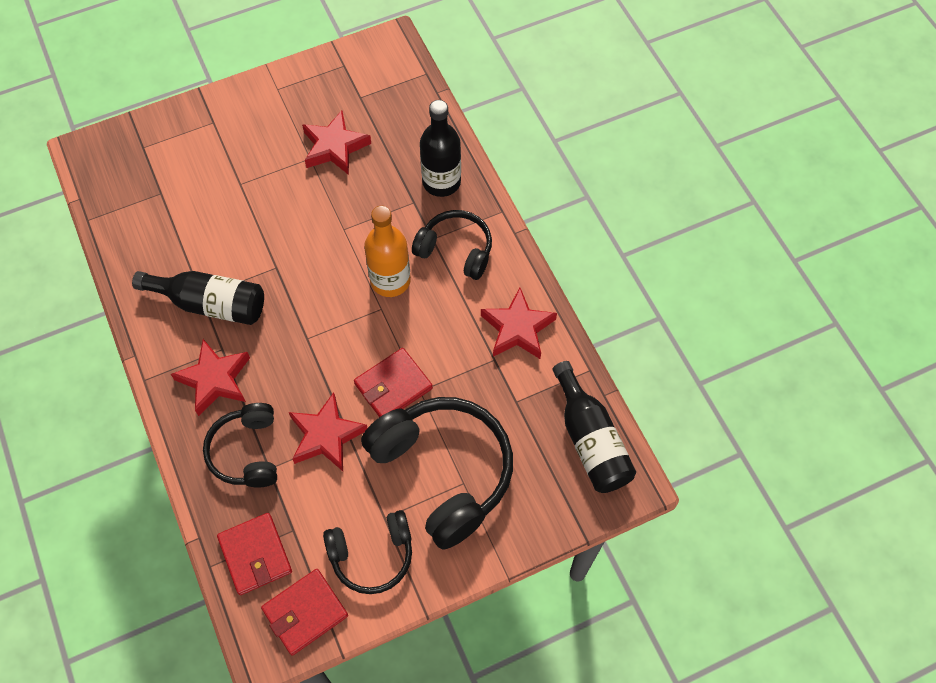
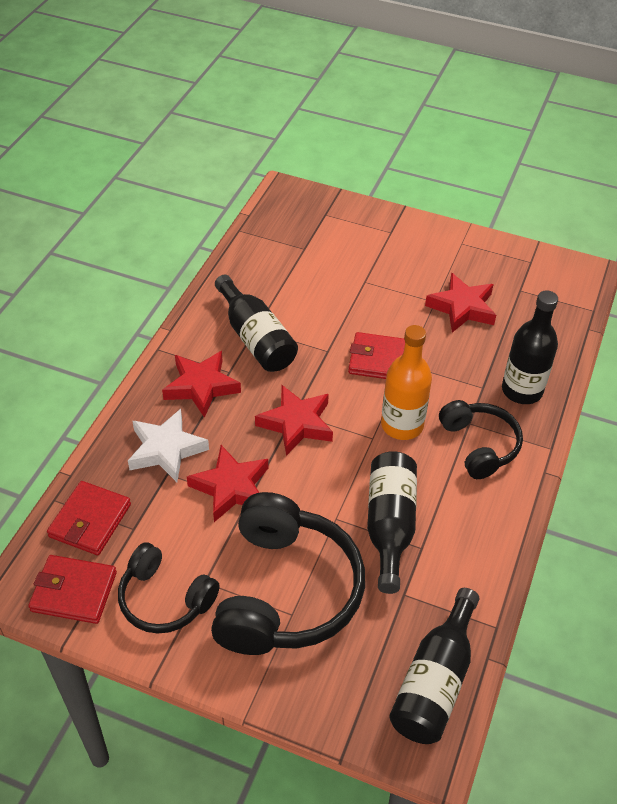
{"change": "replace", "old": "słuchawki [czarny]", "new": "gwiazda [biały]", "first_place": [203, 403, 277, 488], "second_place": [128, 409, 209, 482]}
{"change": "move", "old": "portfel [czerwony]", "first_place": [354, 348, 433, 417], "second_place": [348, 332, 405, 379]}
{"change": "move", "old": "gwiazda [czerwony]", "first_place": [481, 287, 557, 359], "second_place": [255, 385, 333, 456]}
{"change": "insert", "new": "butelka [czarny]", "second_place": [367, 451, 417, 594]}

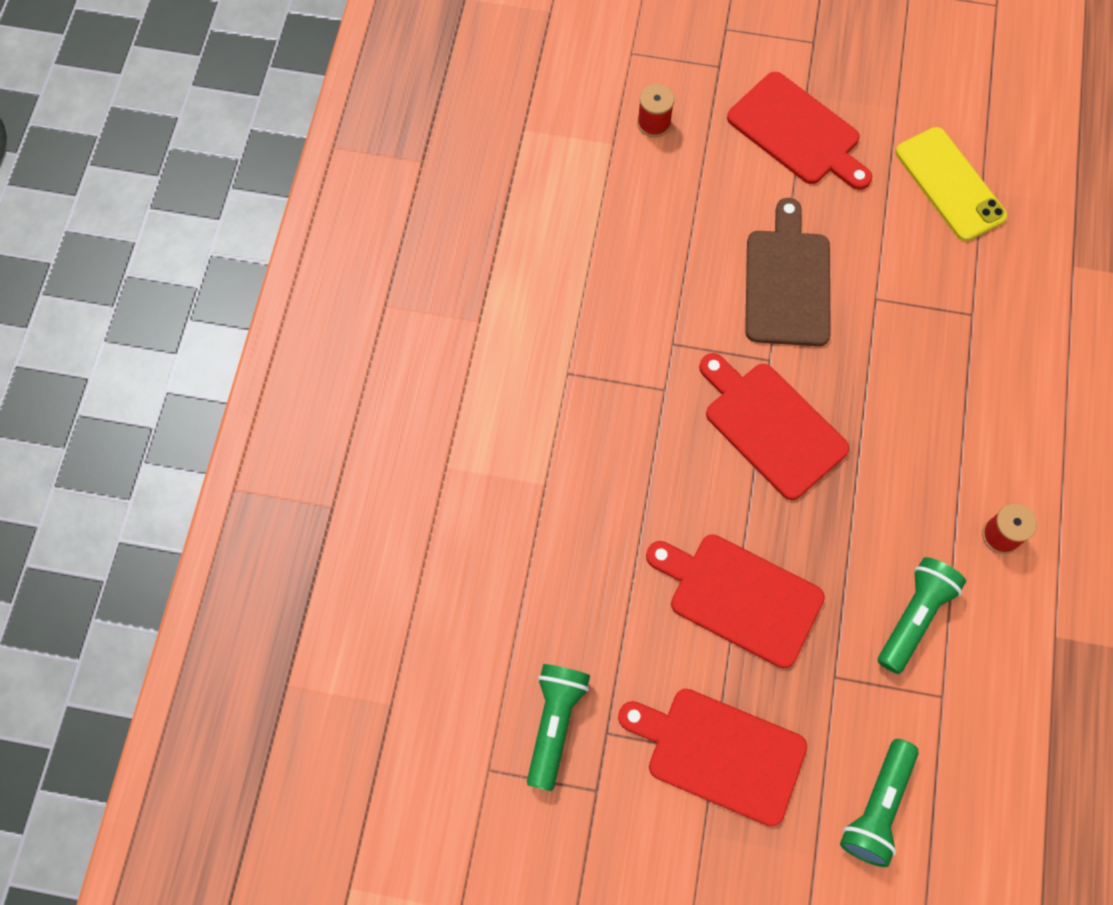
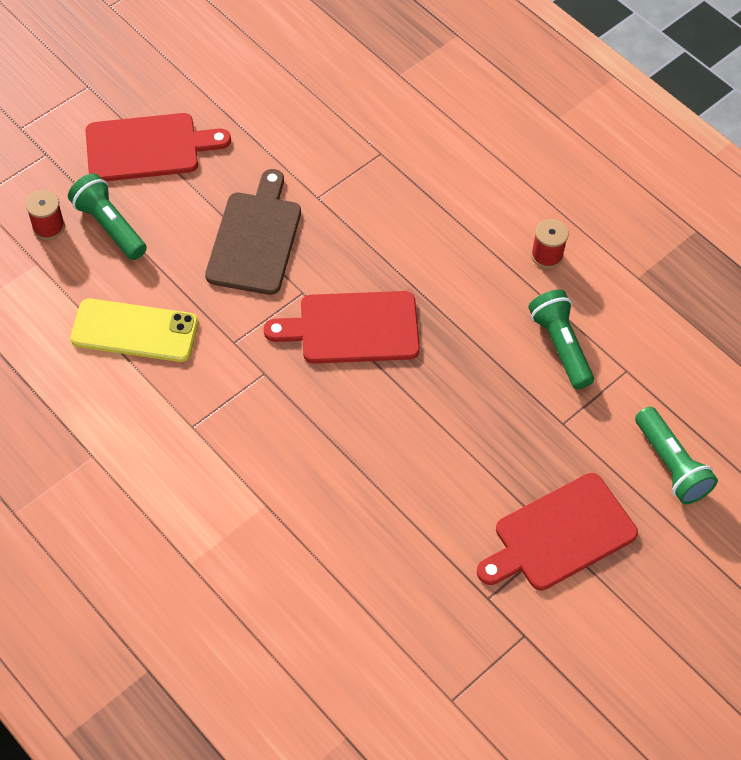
{"change": "move", "old": "latarka [zielony]", "first_place": [527, 664, 590, 791], "second_place": [68, 173, 147, 260]}
{"change": "delete", "old": "deska do krojenia [czerwony]", "first_place": [646, 534, 825, 668]}
{"change": "rotate", "old": "deska do krojenia [brązowy]", "first_place": [745, 198, 831, 346], "second_place": [205, 169, 301, 295], "degrees": 60}
{"change": "move", "old": "telefon [żółty]", "first_place": [896, 127, 1007, 241], "second_place": [70, 299, 199, 362]}

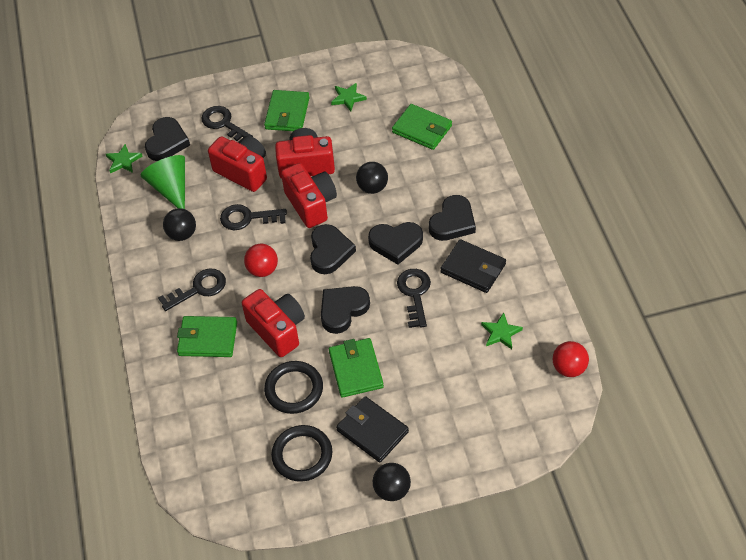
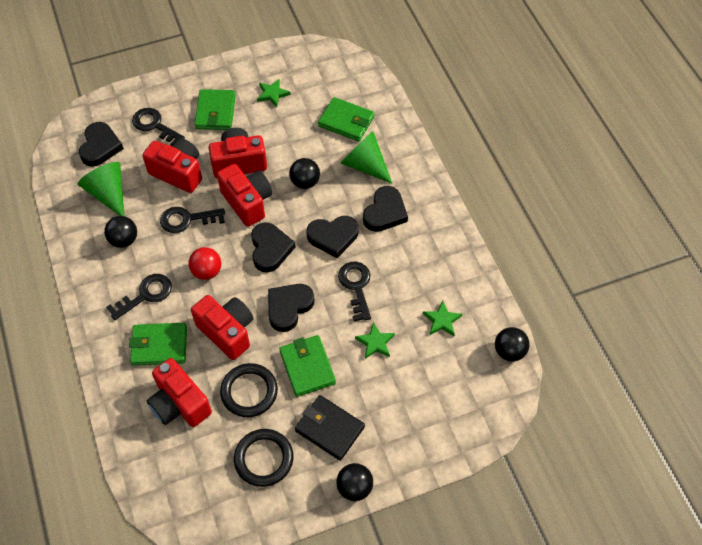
{"change": "move", "old": "gwiazda [zielony]", "first_place": [106, 144, 142, 173], "second_place": [355, 322, 395, 359]}
{"change": "delete", "old": "portfel [czarny]", "first_place": [440, 239, 506, 293]}
{"change": "recolor", "old": "piłka [czerwony]", "new": "piłka [czarny]", "first_place": [553, 341, 589, 377], "second_place": [495, 327, 530, 362]}
{"change": "insert", "new": "aparat fotograficzny [czerwony]", "second_place": [147, 358, 212, 427]}
{"change": "insert", "new": "stożek [zielony]", "second_place": [341, 131, 392, 184]}

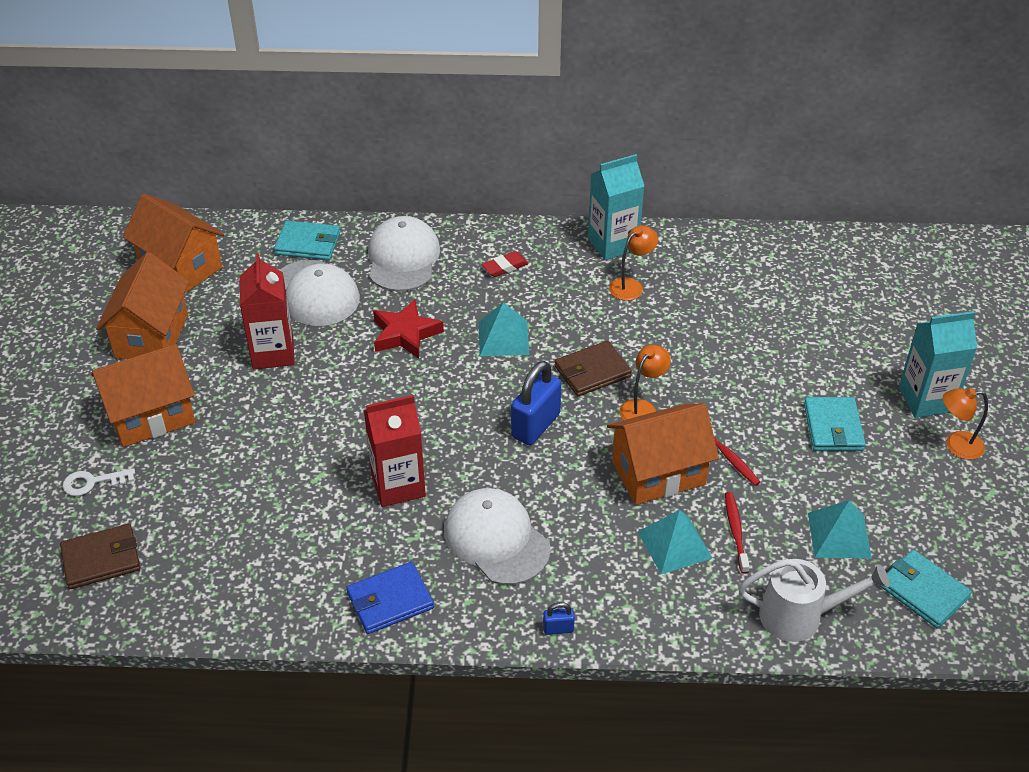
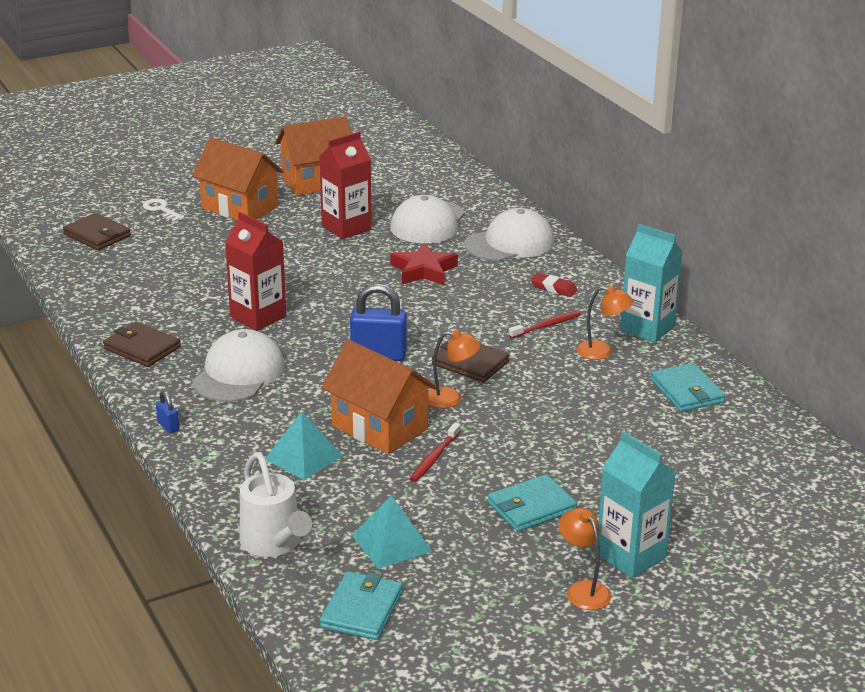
{"change": "delete", "old": "domek [pomarańczowy]", "first_place": [123, 194, 224, 294]}
{"change": "move", "old": "portfel [turkusowy]", "first_place": [274, 220, 340, 260], "second_place": [650, 363, 725, 412]}
{"change": "recolor", "old": "portfel [niebieski]", "new": "portfel [brązowy]", "first_place": [346, 562, 434, 634], "second_place": [103, 322, 181, 367]}
{"change": "delete", "old": "piramida [turkusowy]", "first_place": [479, 302, 529, 356]}
{"change": "move", "old": "szczoteczka do zębów [czerwony]", "first_place": [725, 492, 750, 574], "second_place": [509, 311, 581, 339]}

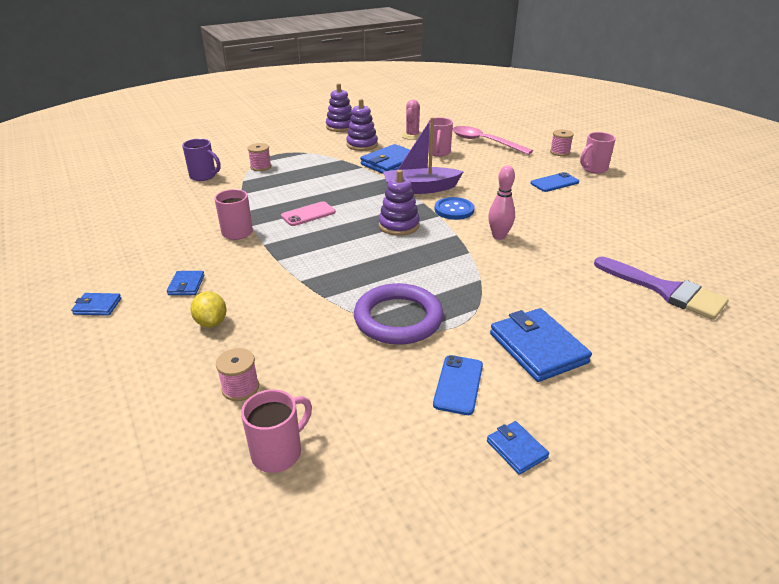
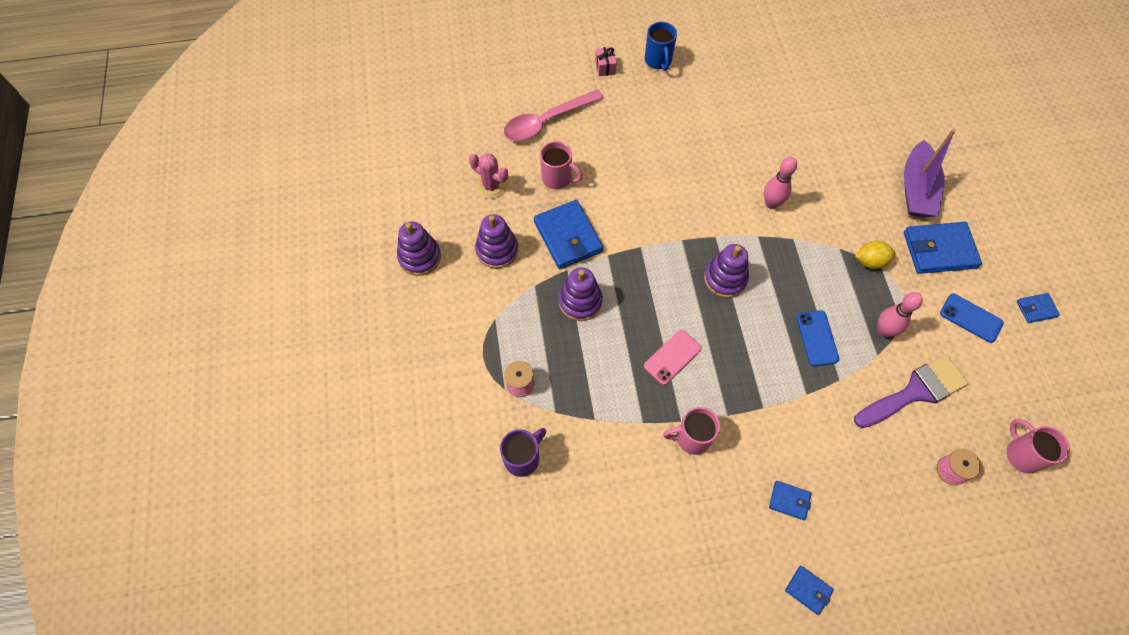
{"change": "rotate", "old": "portfel [niebieski]", "first_place": [71, 293, 121, 316], "second_place": [785, 566, 834, 615], "degrees": -75}
{"change": "move", "old": "cytryna [żółty]", "first_place": [190, 291, 227, 328], "second_place": [855, 241, 896, 269]}
{"change": "rotate", "old": "telefon [różowy]", "first_place": [281, 201, 336, 226], "second_place": [644, 330, 702, 385], "degrees": 60}
{"change": "replace", "old": "pierścień [fioletowy]", "new": "kręgiel [różowy]", "first_place": [354, 283, 443, 345], "second_place": [877, 292, 923, 337]}
{"change": "move", "old": "łódka [fioletowy]", "first_place": [383, 117, 464, 194], "second_place": [904, 129, 956, 217]}
{"change": "delete", "old": "guzik [niebieski]", "first_place": [434, 197, 474, 220]}
{"change": "move", "old": "telefon [niebieski]", "first_place": [530, 172, 579, 192], "second_place": [796, 310, 840, 366]}
{"change": "replace", "old": "szpulka [różowy]", "new": "prezent [różowy]", "first_place": [550, 129, 574, 156], "second_place": [595, 47, 617, 76]}
{"change": "recolor", "old": "kubek [różowy]", "new": "kubek [niebieski]", "first_place": [580, 132, 616, 174], "second_place": [645, 22, 677, 71]}
{"change": "move", "old": "pędzel [fioletowy]", "first_place": [594, 257, 729, 320], "second_place": [854, 355, 969, 428]}
{"change": "insert", "new": "zabawka nakładanka [fioletowy]", "second_place": [558, 267, 603, 321]}

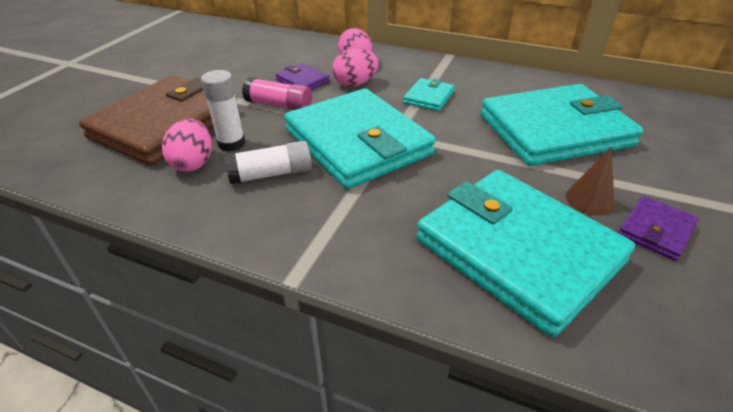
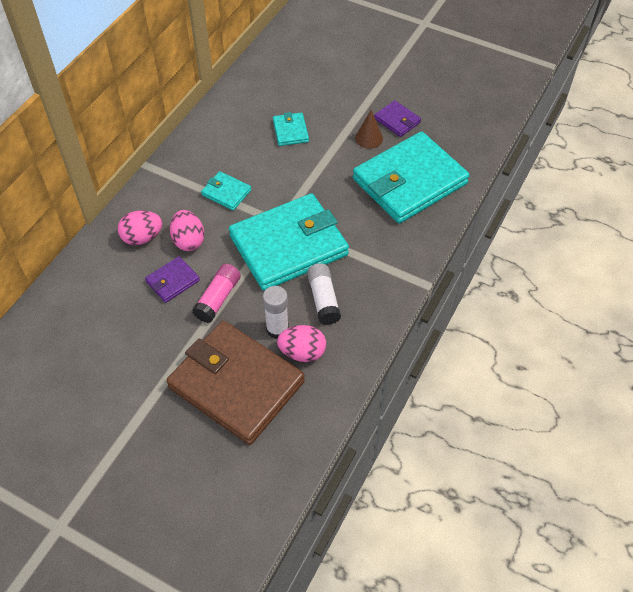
{"change": "resize", "old": "portfel [turkusowy]", "first_place": [480, 84, 643, 166], "second_place": [273, 112, 309, 146], "factor": 0.43}

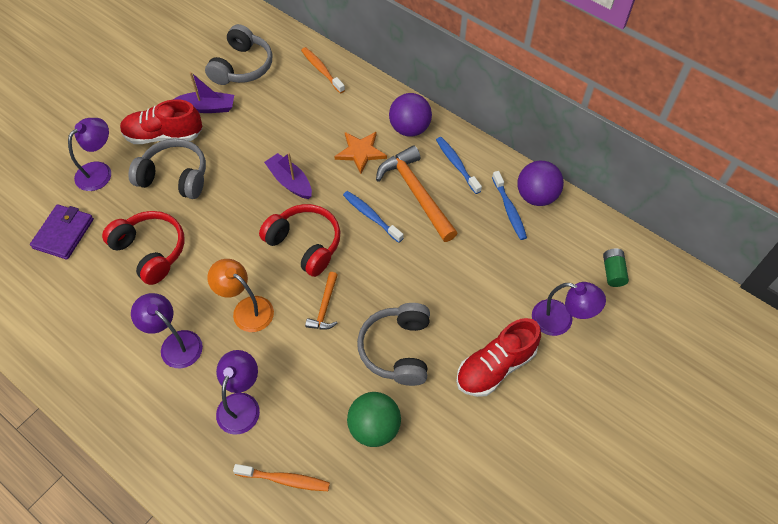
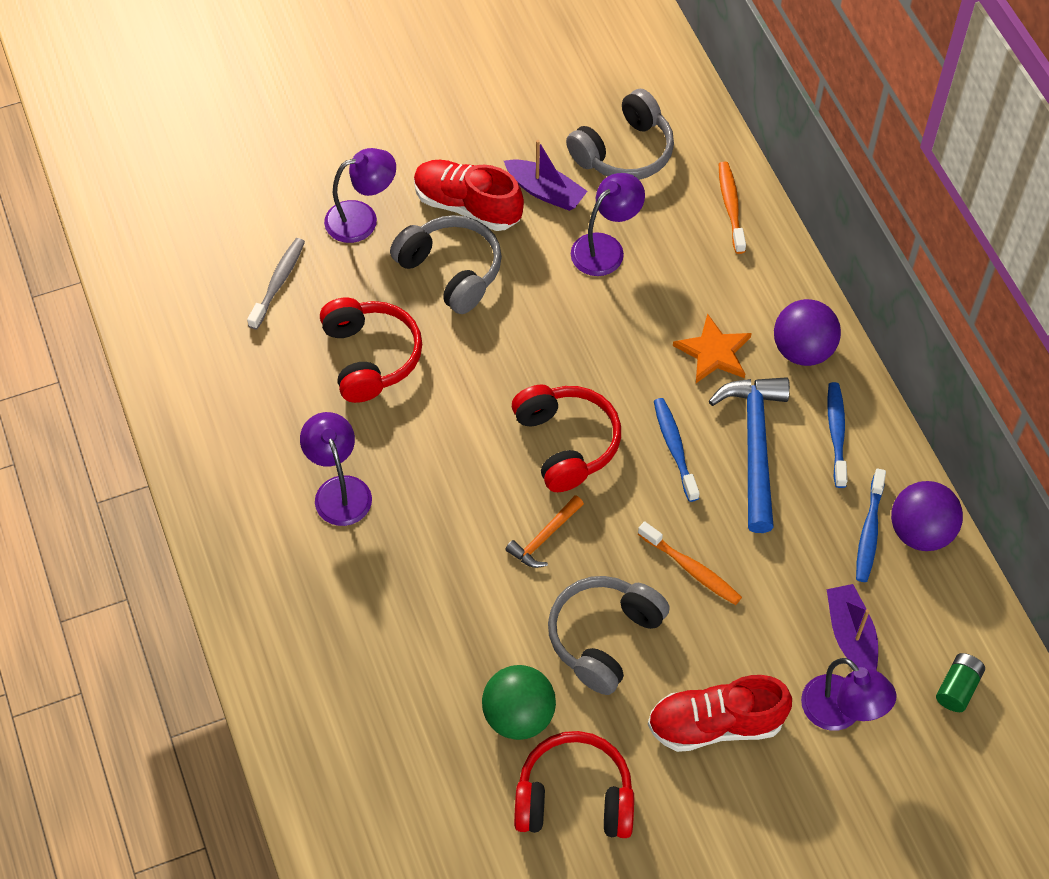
{"change": "replace", "old": "portfel [fioletowy]", "new": "szczoteczka do zębów [szary]", "first_place": [30, 204, 94, 260], "second_place": [247, 238, 305, 330]}
{"change": "delete", "old": "lampka [pomarańczowy]", "first_place": [207, 259, 274, 332]}
{"change": "move", "old": "lampka [fioletowy]", "first_place": [216, 350, 260, 435], "second_place": [571, 173, 645, 276]}
{"change": "move", "old": "szczoteczka do zębów [pomarańczowy]", "first_place": [233, 464, 330, 491], "second_place": [638, 521, 742, 605]}
{"change": "move", "old": "łódka [fioletowy]", "first_place": [264, 153, 312, 199], "second_place": [827, 584, 878, 670]}
{"change": "recolor", "old": "młotek [pomarańczowy]", "new": "młotek [niebieski]", "first_place": [376, 145, 457, 242], "second_place": [709, 377, 790, 533]}
{"change": "insert", "new": "słuchawki [czerwony]", "second_place": [514, 731, 634, 838]}

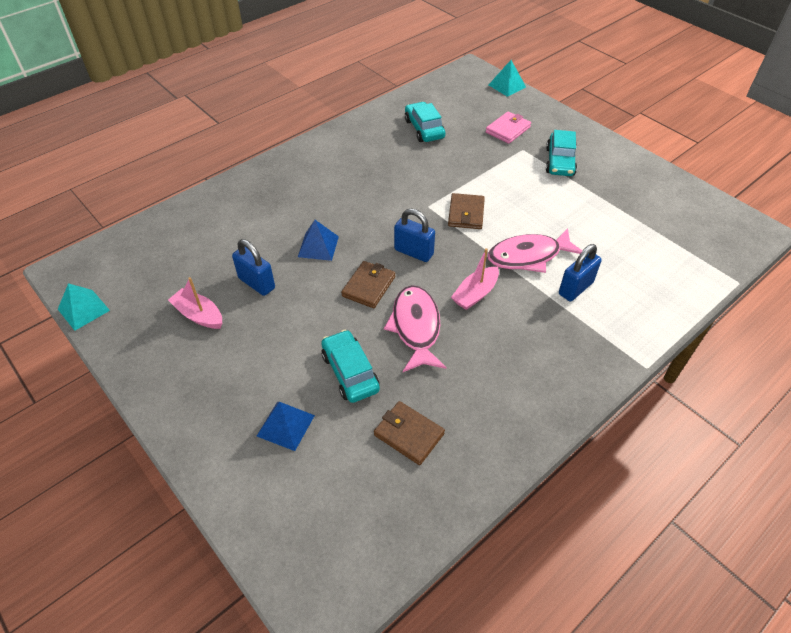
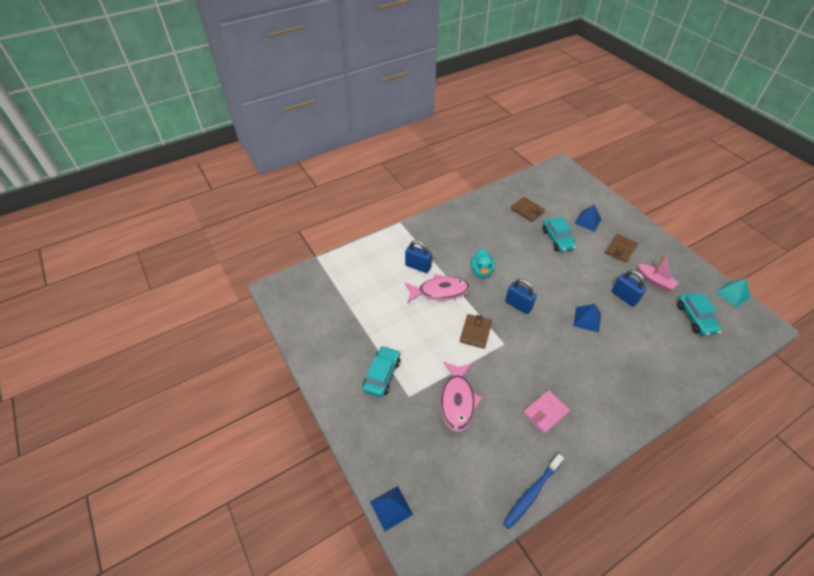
{"change": "move", "old": "portfel [brązowy]", "first_place": [341, 261, 395, 308], "second_place": [605, 234, 638, 262]}
{"change": "move", "old": "ryba [różowy]", "first_place": [384, 285, 446, 372], "second_place": [440, 362, 482, 432]}
{"change": "move", "old": "samochód [turkusowy]", "first_place": [405, 102, 445, 142], "second_place": [677, 293, 722, 336]}
{"change": "replace", "old": "łódka [różowy]", "new": "kaczka [turkusowy]", "first_place": [451, 248, 499, 310], "second_place": [471, 248, 495, 278]}
{"change": "move", "old": "portfel [różowy]", "first_place": [486, 111, 531, 144], "second_place": [523, 390, 570, 434]}
{"change": "recolor", "old": "piramida [turkusowy]", "new": "piramida [niebieski]", "first_place": [489, 60, 526, 97], "second_place": [370, 486, 413, 532]}
{"change": "rotate", "old": "kłódka [niebieski]", "first_place": [559, 244, 602, 301], "second_place": [405, 240, 432, 273], "degrees": 60}
{"change": "insert", "new": "szczoteczka do zębów [niebieski]", "second_place": [503, 454, 564, 529]}

